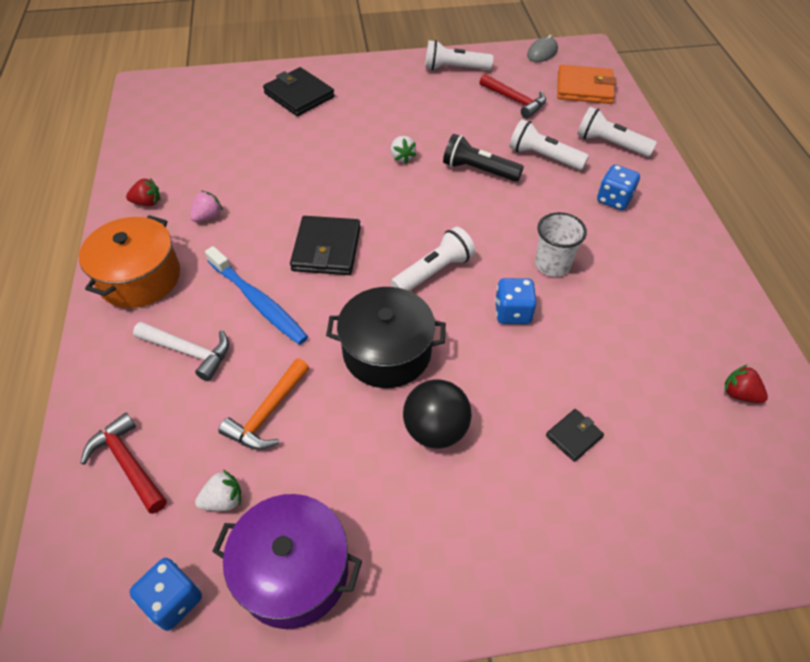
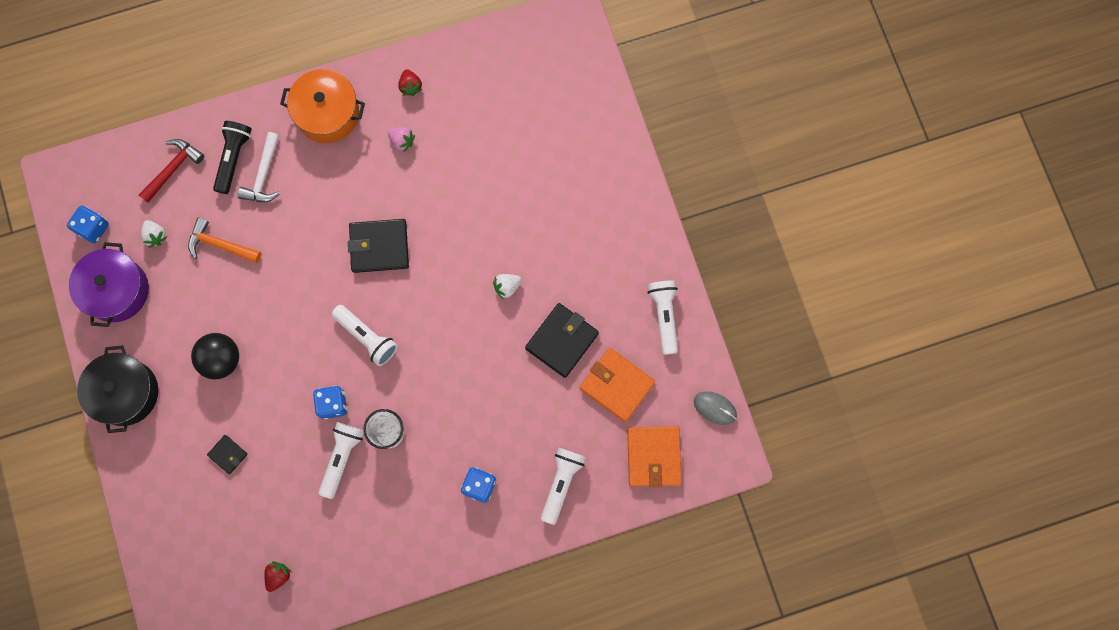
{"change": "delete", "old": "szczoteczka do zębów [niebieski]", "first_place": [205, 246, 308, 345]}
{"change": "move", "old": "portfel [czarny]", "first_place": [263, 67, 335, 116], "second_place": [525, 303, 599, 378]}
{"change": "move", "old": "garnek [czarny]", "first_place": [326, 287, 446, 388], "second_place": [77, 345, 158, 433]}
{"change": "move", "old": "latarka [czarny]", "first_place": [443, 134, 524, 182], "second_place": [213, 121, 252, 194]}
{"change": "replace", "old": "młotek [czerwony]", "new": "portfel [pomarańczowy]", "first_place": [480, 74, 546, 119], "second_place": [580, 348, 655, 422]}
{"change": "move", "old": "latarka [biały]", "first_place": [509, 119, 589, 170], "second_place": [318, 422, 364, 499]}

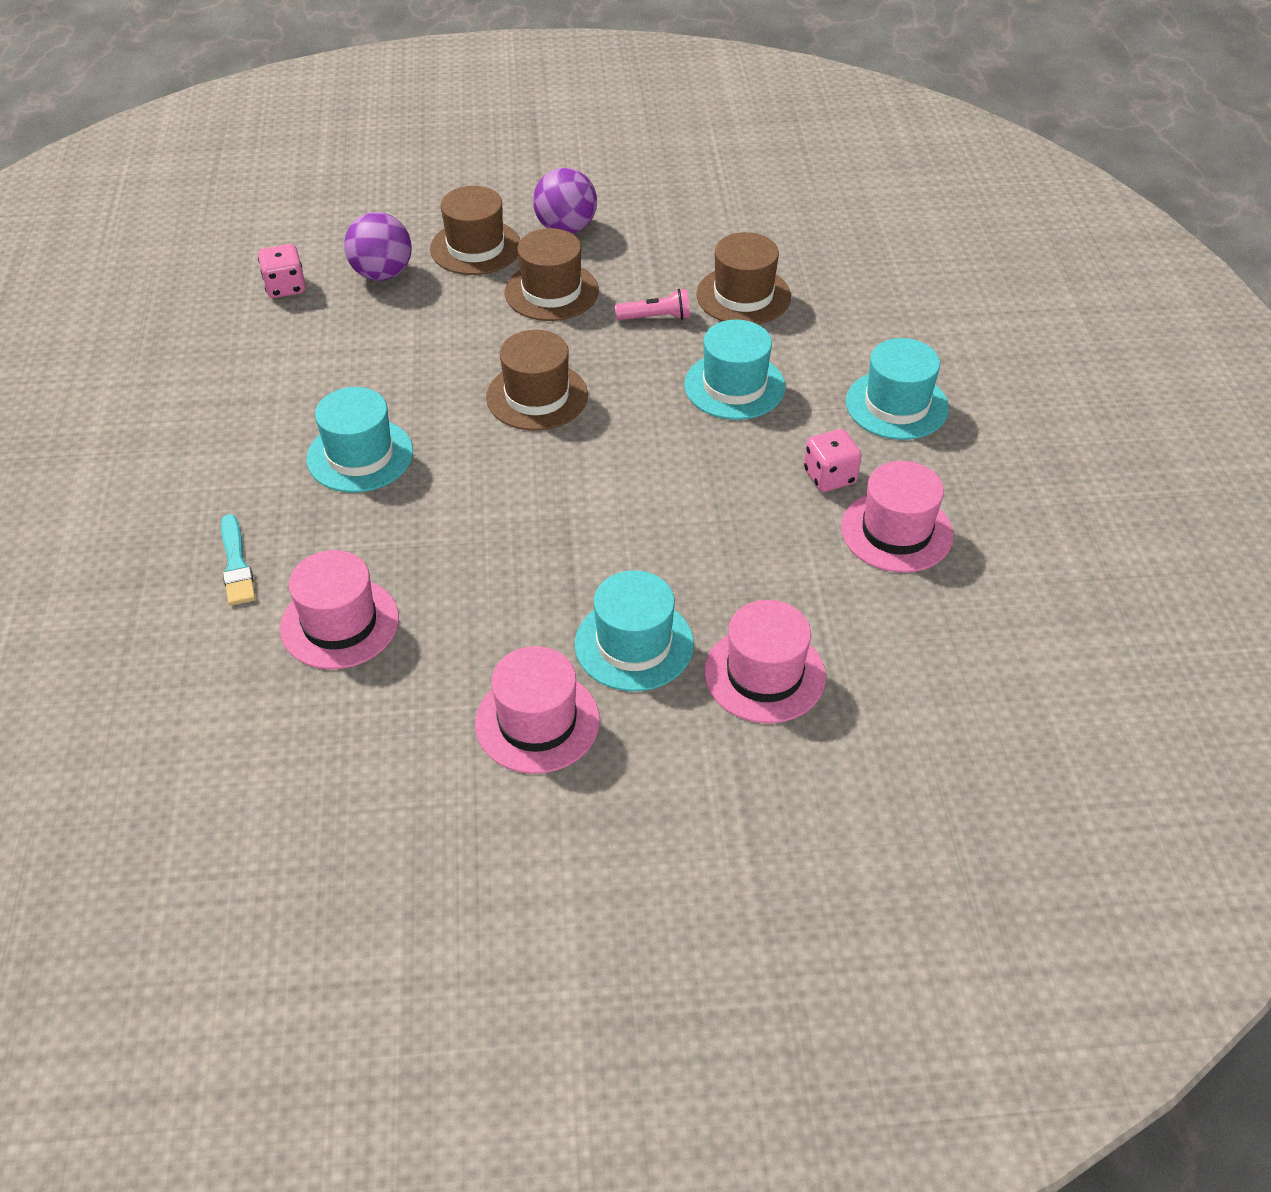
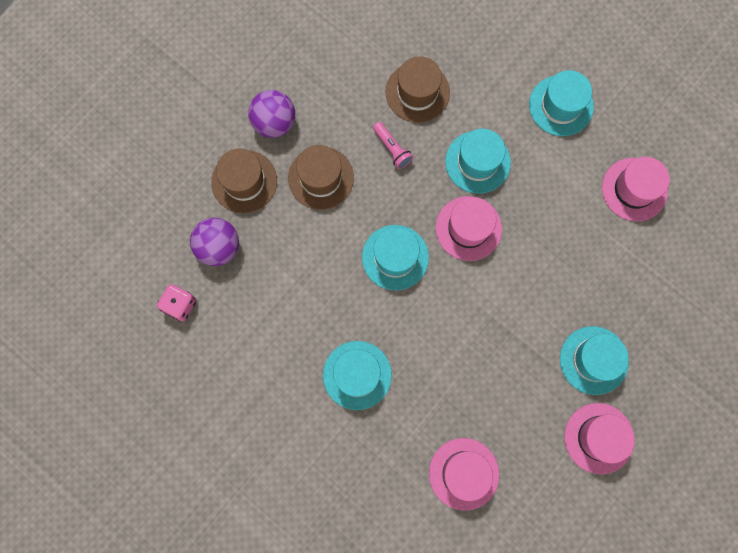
{"change": "delete", "old": "pędzel [turkusowy]", "first_place": [221, 514, 256, 606]}
{"change": "recolor", "old": "kapelusz [brązowy]", "new": "kapelusz [turkusowy]", "first_place": [486, 330, 588, 431], "second_place": [362, 225, 429, 290]}
{"change": "rotate", "old": "latarka [różowy]", "first_place": [615, 289, 690, 320], "second_place": [373, 122, 413, 169], "degrees": 105}
{"change": "move", "old": "kapelusz [różowy]", "first_place": [704, 600, 826, 723], "second_place": [436, 196, 502, 261]}
{"change": "delete", "old": "kostka do gry [różowy]", "first_place": [804, 429, 862, 492]}

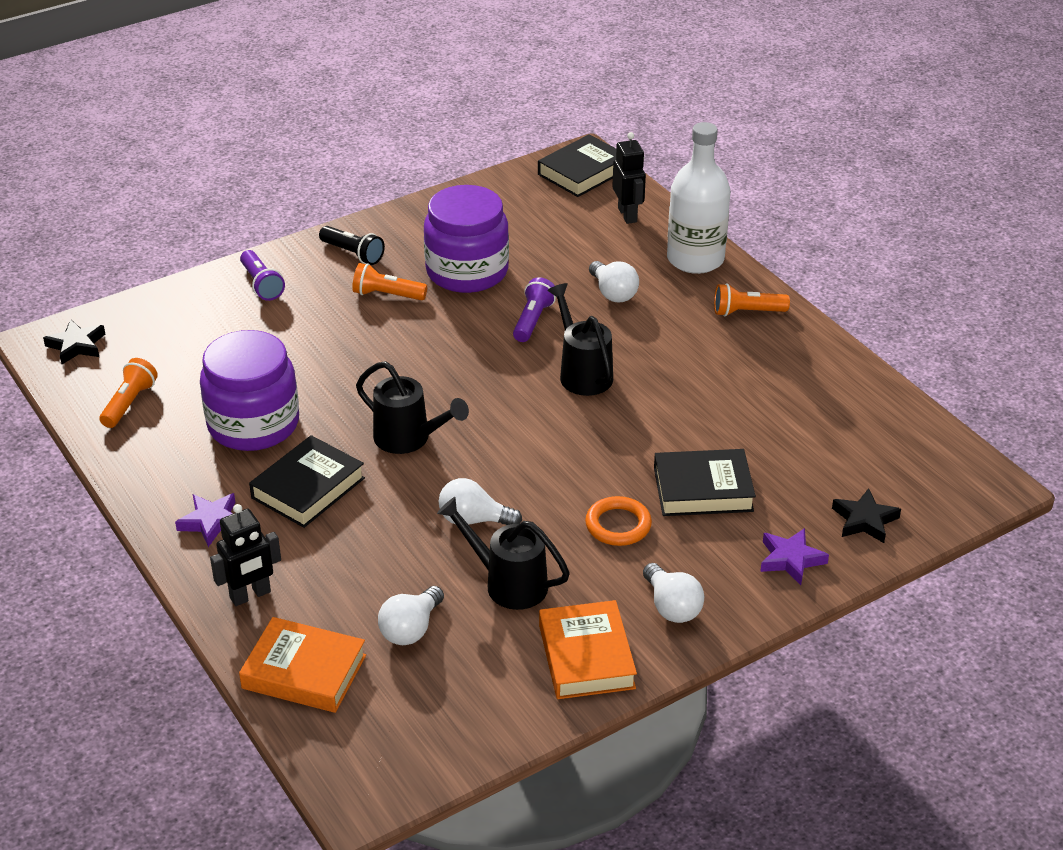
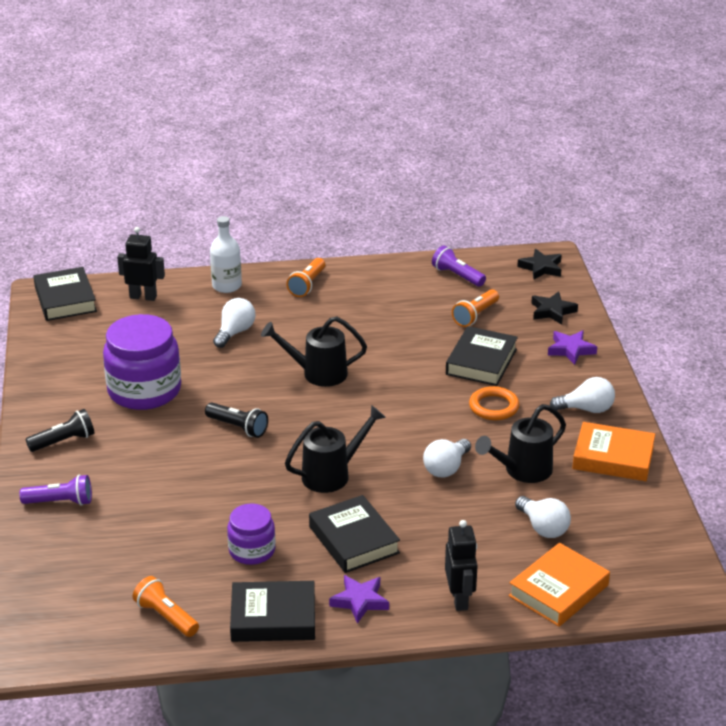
{"change": "move", "old": "gwiazda [czarny]", "first_place": [43, 319, 105, 364], "second_place": [517, 249, 561, 280]}
{"change": "resize", "old": "słoik [fioletowy]", "first_place": [200, 330, 299, 451], "second_place": [227, 503, 276, 565], "factor": 0.56}
{"change": "move", "old": "latarka [pomarańczowy]", "first_place": [352, 263, 427, 300], "second_place": [452, 289, 499, 327]}
{"change": "move", "old": "latarka [fioletowy]", "first_place": [513, 277, 556, 342], "second_place": [432, 246, 486, 287]}
{"change": "rotate", "old": "żarówka [biały]", "first_place": [589, 261, 639, 302], "second_place": [213, 298, 256, 348], "degrees": -60}
{"change": "resize", "old": "butelka [biały]", "first_place": [667, 122, 730, 274], "second_place": [210, 216, 242, 293], "factor": 0.63}
{"change": "insert", "new": "latarka [czarny]", "second_place": [205, 403, 268, 438]}
{"change": "insert", "new": "książka [czarny]", "second_place": [230, 581, 315, 642]}

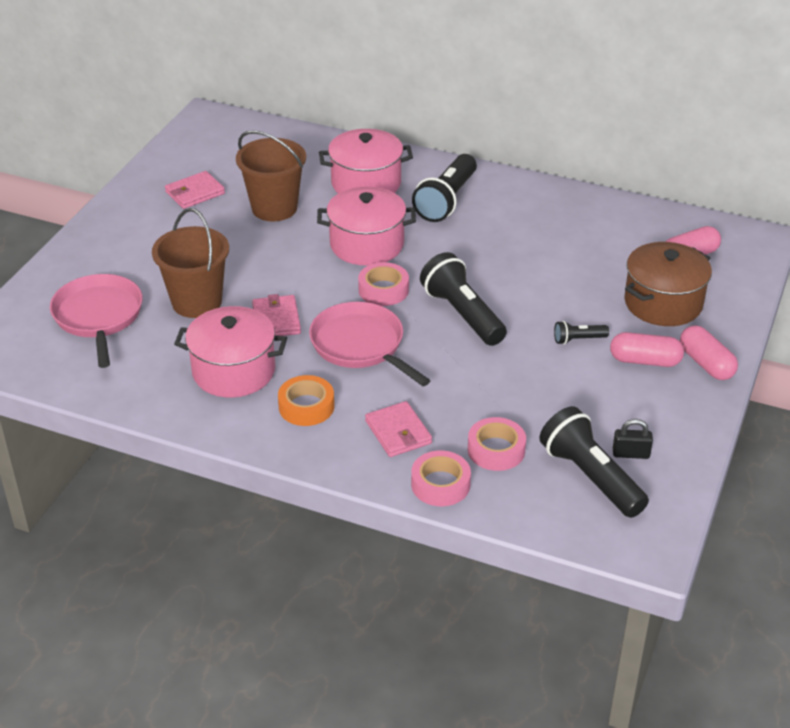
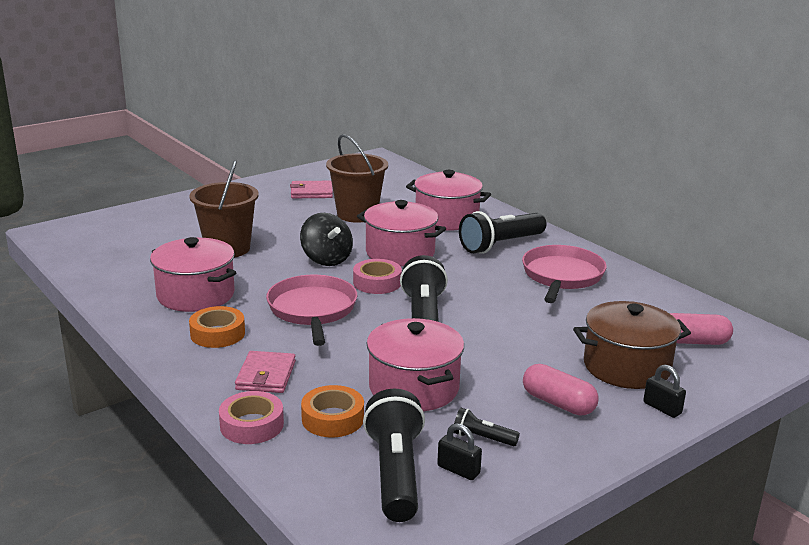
{"change": "move", "old": "patelnia [różowy]", "first_place": [50, 274, 143, 368], "second_place": [522, 245, 607, 303]}
{"change": "delete", "old": "portfel [różowy]", "first_place": [252, 294, 301, 336]}
{"change": "recolor", "old": "taśma klejąca [różowy]", "new": "taśma klejąca [pomarańczowy]", "first_place": [468, 417, 526, 471], "second_place": [301, 385, 364, 437]}
{"change": "move", "old": "latarka [czarny]", "first_place": [554, 321, 609, 344], "second_place": [454, 408, 520, 446]}
{"change": "delete", "old": "kapsułka [różowy]", "first_place": [680, 325, 738, 380]}
{"change": "insert", "new": "bączek [czarny]", "second_place": [300, 213, 353, 266]}
{"change": "insert", "new": "garnek [różowy]", "second_place": [366, 318, 464, 411]}
{"change": "insert", "new": "kłódka [czarny]", "second_place": [643, 365, 686, 418]}

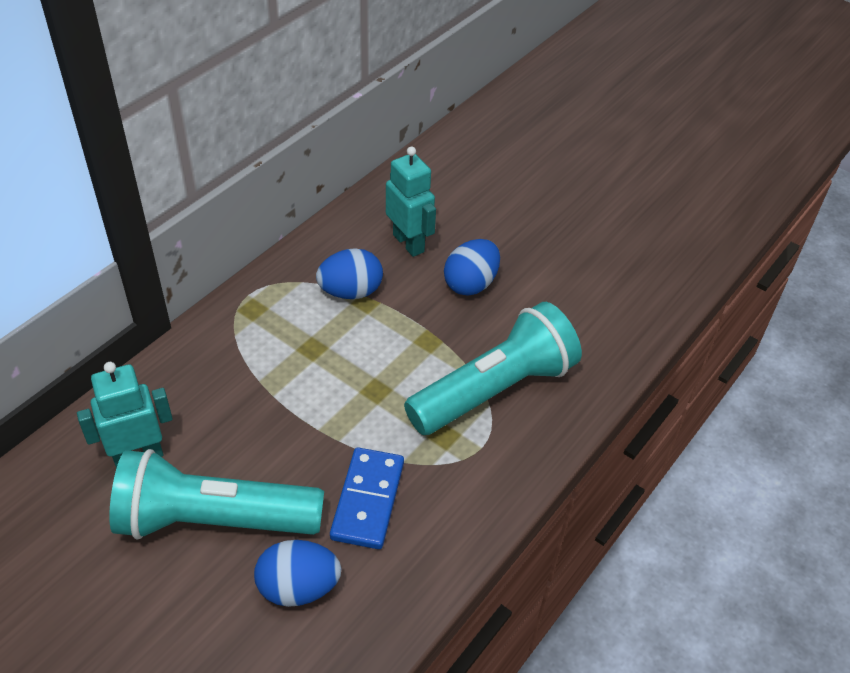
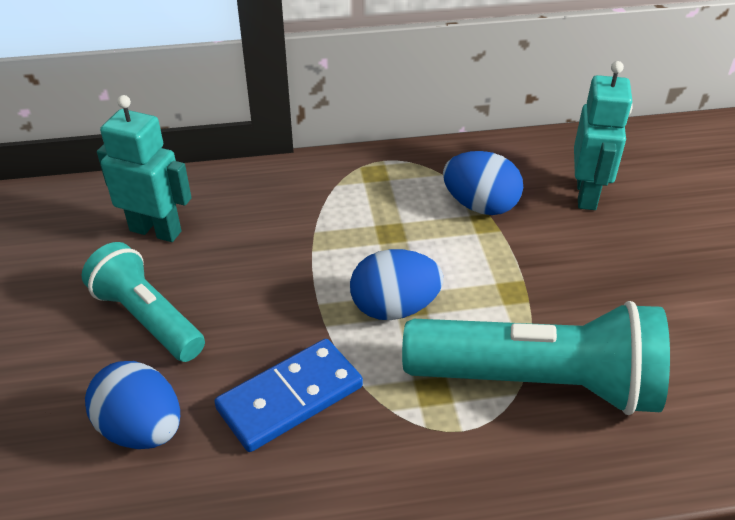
{"change": "resize", "old": "latarka [turkusowy]", "first_place": [109, 449, 324, 539], "second_place": [81, 242, 205, 362], "factor": 0.63}
{"change": "move", "old": "jajko [niebieski]", "first_place": [444, 239, 500, 296], "second_place": [350, 249, 443, 320]}

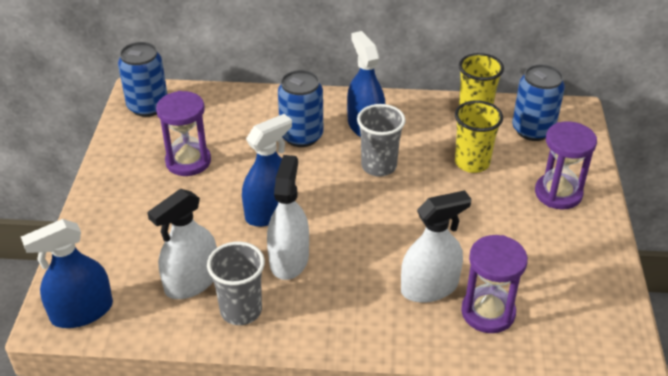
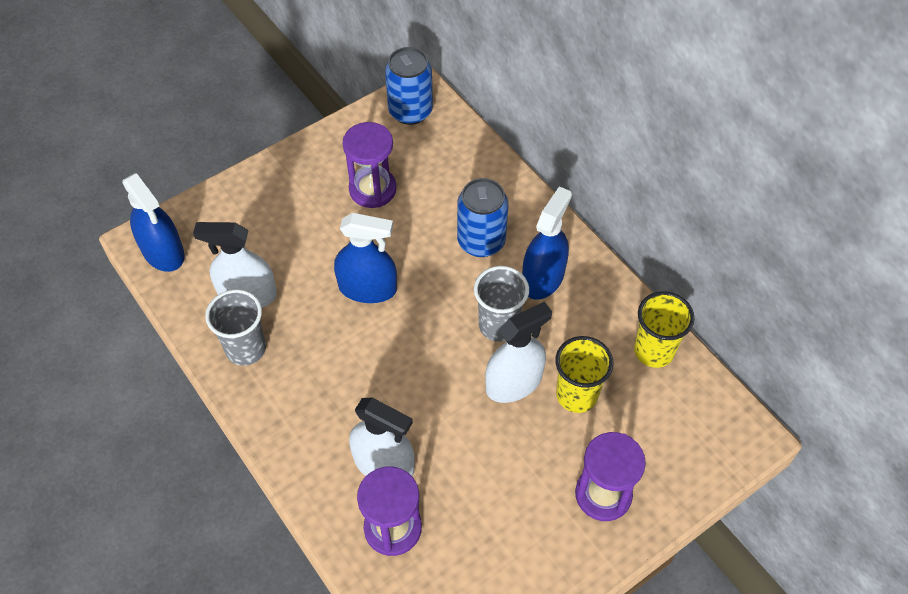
{"change": "rotate", "old": "spryskiwacz [niebieski]", "first_place": [21, 219, 113, 328], "second_place": [122, 173, 185, 272], "degrees": -150}
{"change": "move", "old": "spryskiwacz [biały]", "first_place": [267, 155, 309, 280], "second_place": [485, 302, 552, 403]}
{"change": "delete", "old": "puszka [niebieski]", "first_place": [512, 64, 565, 141]}

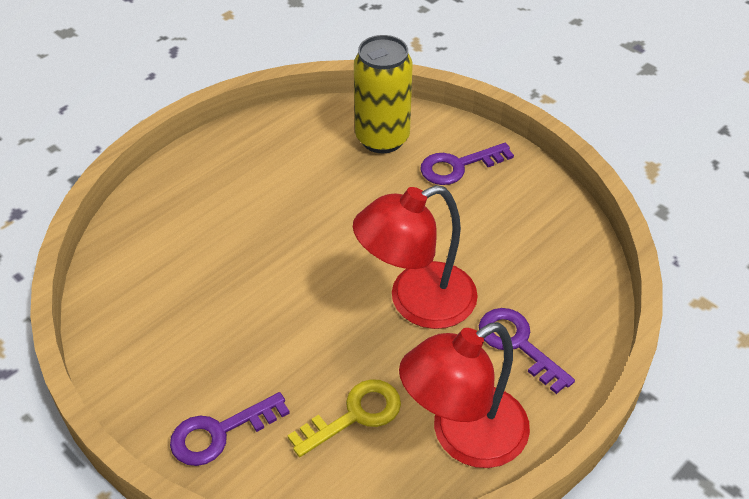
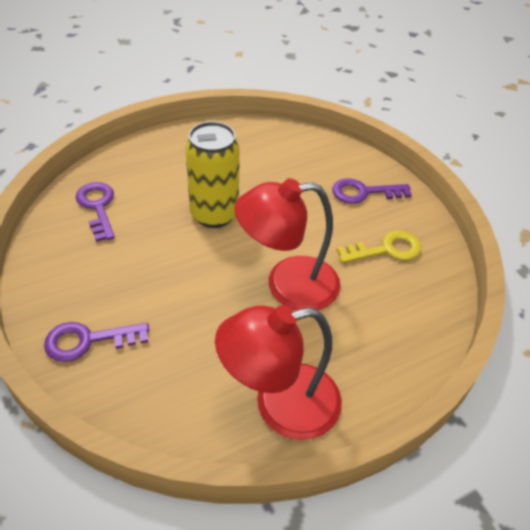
{"change": "move", "old": "klucz [żółty]", "first_place": [287, 379, 401, 457], "second_place": [337, 231, 421, 263]}
{"change": "move", "old": "puszka [żółty]", "first_place": [354, 35, 413, 153], "second_place": [185, 121, 240, 228]}
{"change": "move", "old": "klucz [fioletowy]", "first_place": [479, 308, 575, 394], "second_place": [75, 182, 115, 242]}

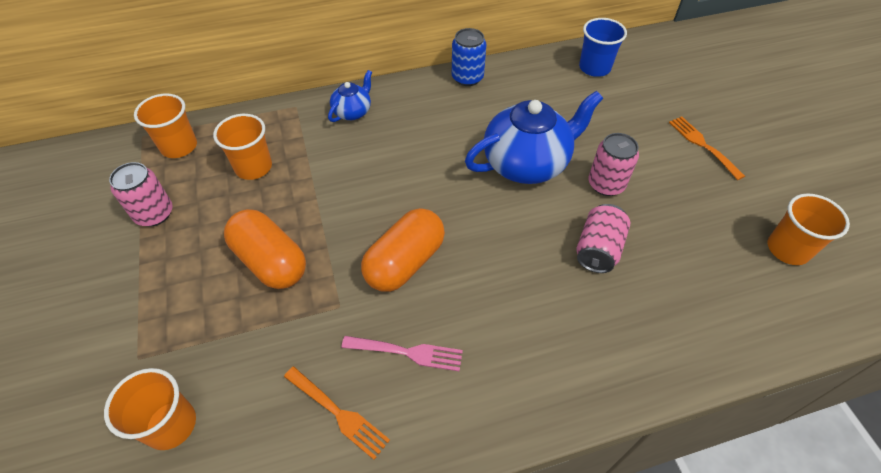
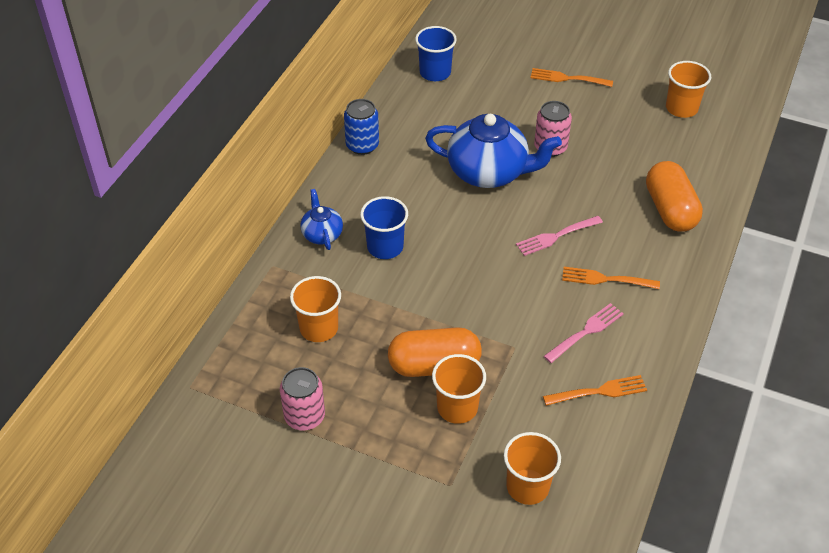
{"change": "move", "old": "szklanka [pomarańczowy]", "first_place": [134, 94, 197, 158], "second_place": [432, 354, 486, 424]}
{"change": "move", "old": "kapsułka [pomarańczowy]", "first_place": [361, 208, 445, 292], "second_place": [646, 161, 703, 232]}
{"change": "rotate", "old": "imbryk [niebieski]", "first_place": [465, 91, 603, 184], "second_place": [425, 114, 562, 188], "degrees": 90}
{"change": "delete", "old": "puszka [różowy]", "first_place": [576, 204, 630, 273]}
{"change": "insert", "new": "szklanka [niebieski]", "second_place": [360, 196, 408, 259]}
{"change": "insert", "new": "widelec [różowy]", "second_place": [516, 216, 603, 256]}
{"change": "insert", "new": "widelec [pomarańczowy]", "second_place": [562, 267, 660, 289]}

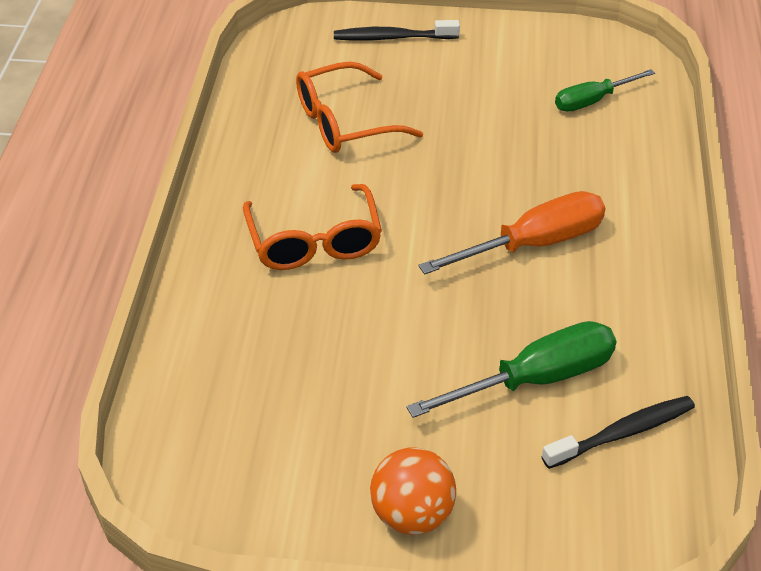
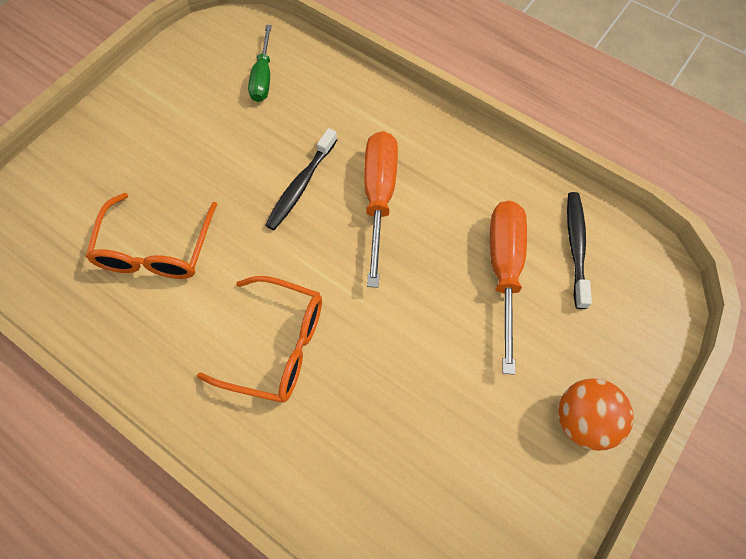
{"change": "move", "old": "szczoteczka do zębów [czarny]", "first_place": [334, 20, 460, 41], "second_place": [265, 128, 337, 230]}
{"change": "recolor", "old": "śrubokręt [zielony]", "new": "śrubokręt [pomarańczowy]", "first_place": [406, 321, 616, 418], "second_place": [490, 201, 527, 375]}

